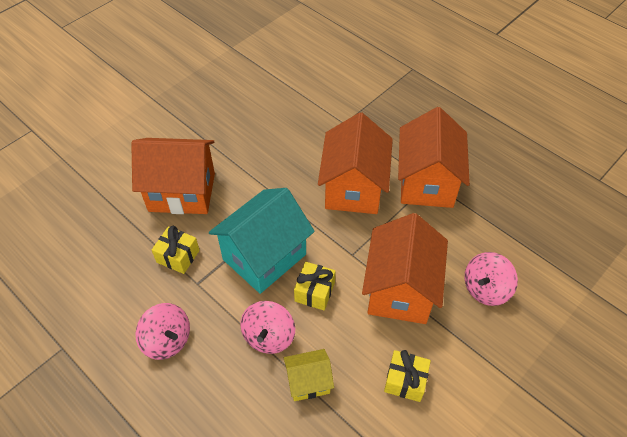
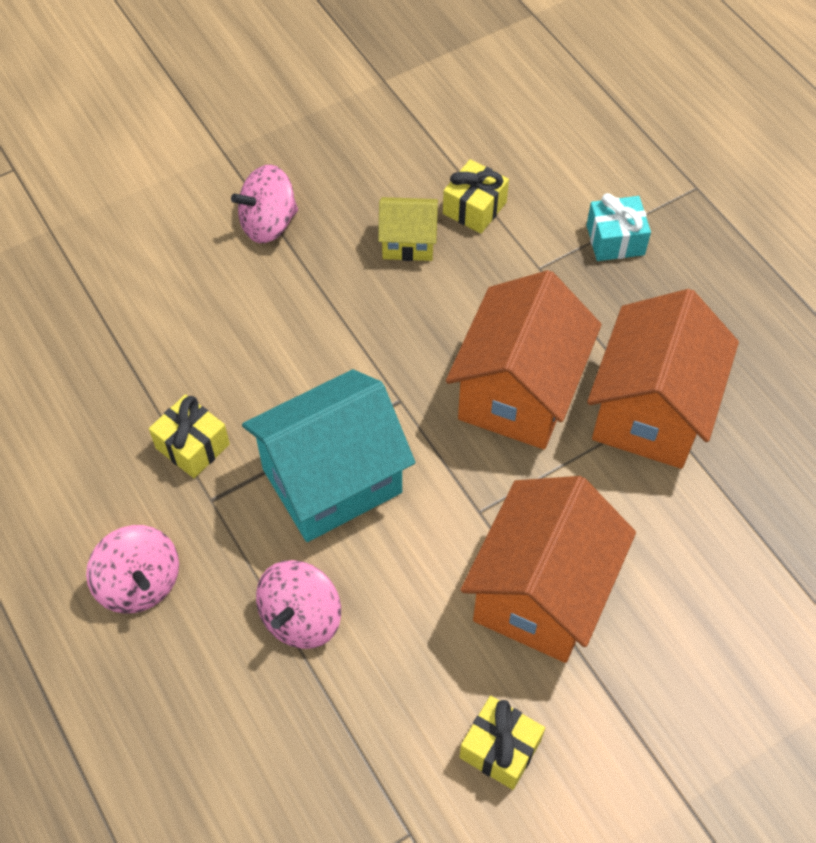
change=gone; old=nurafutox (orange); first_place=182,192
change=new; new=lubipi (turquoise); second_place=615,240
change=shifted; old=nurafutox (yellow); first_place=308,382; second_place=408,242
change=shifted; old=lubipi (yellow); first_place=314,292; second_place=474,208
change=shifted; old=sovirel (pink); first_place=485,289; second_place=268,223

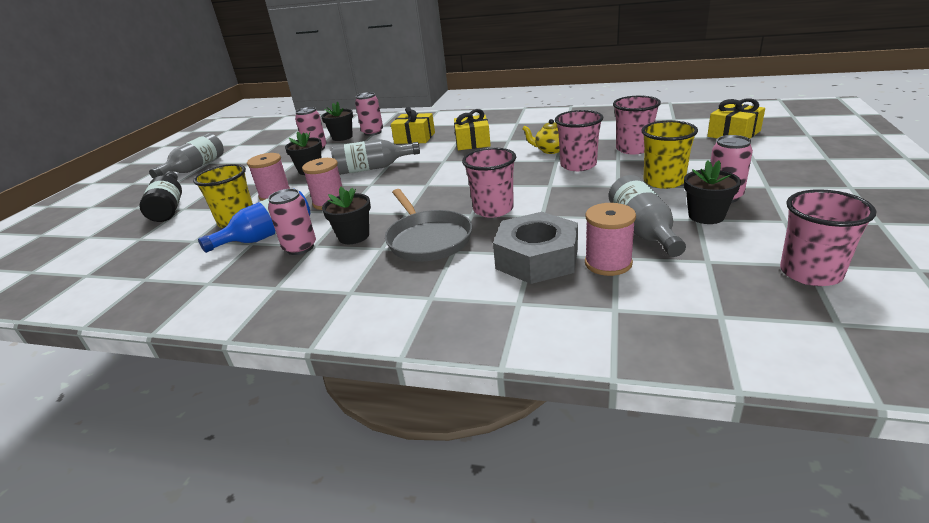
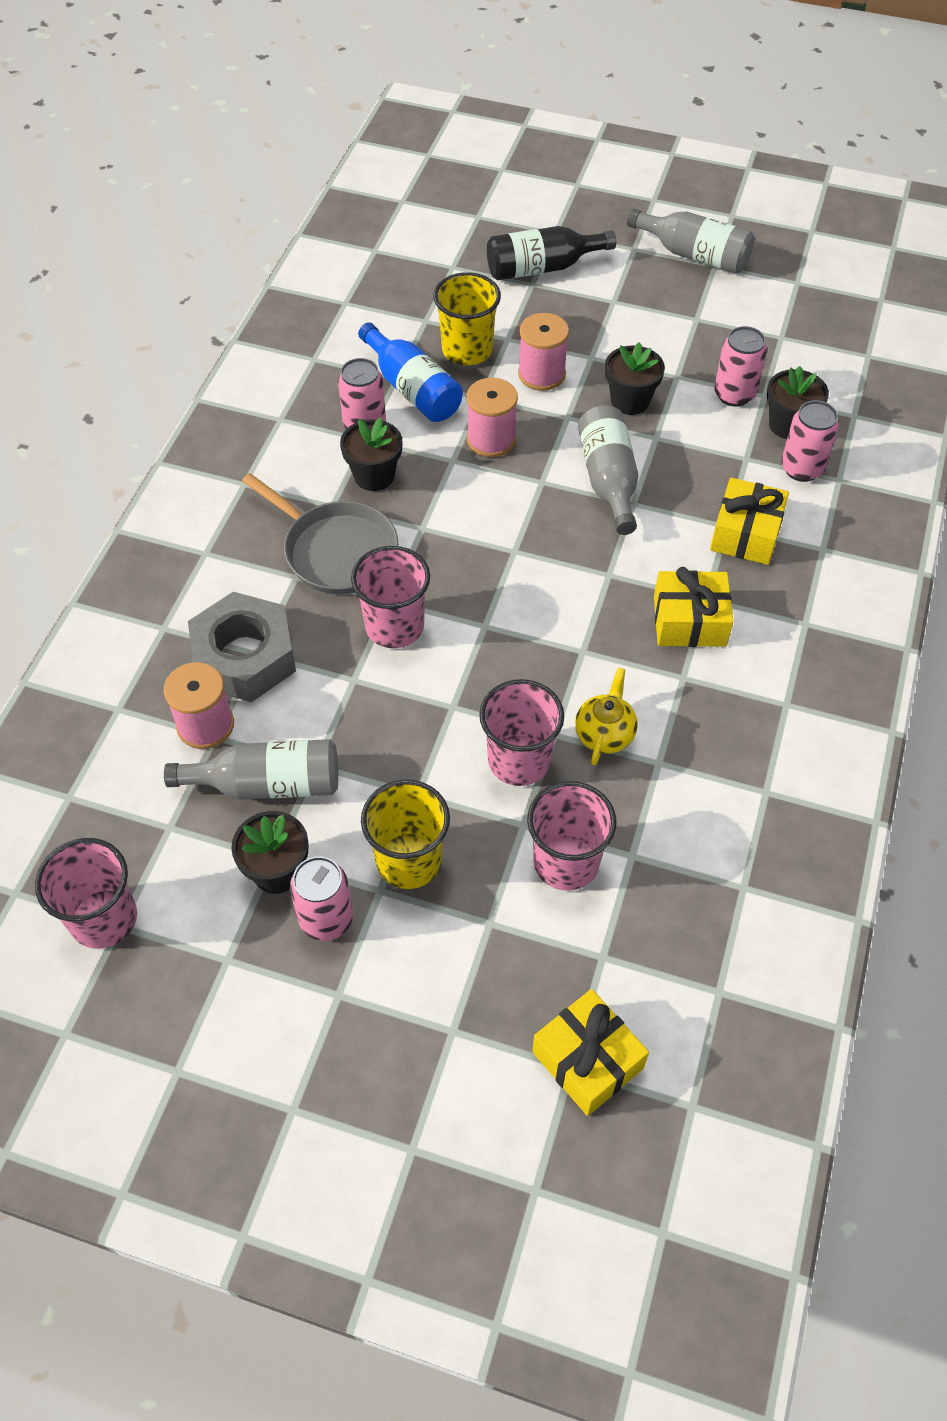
change=rotated; old=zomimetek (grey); first_place=427,239; second_place=336,551; degrees=-120

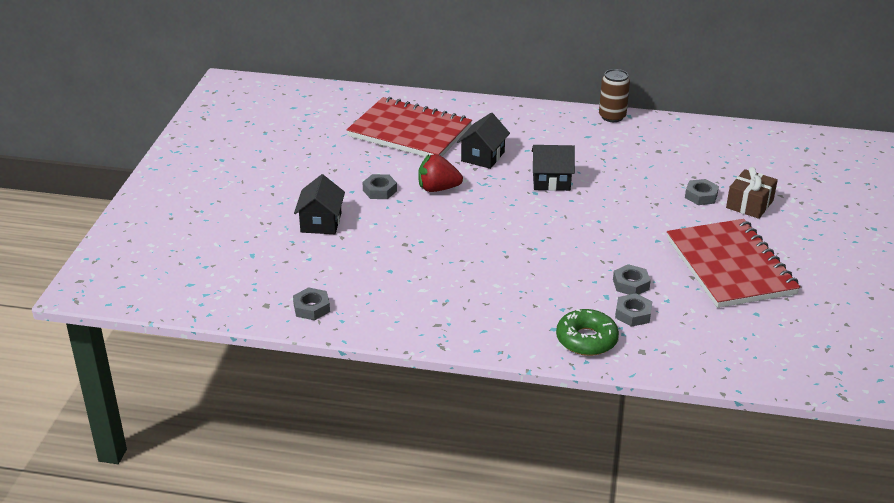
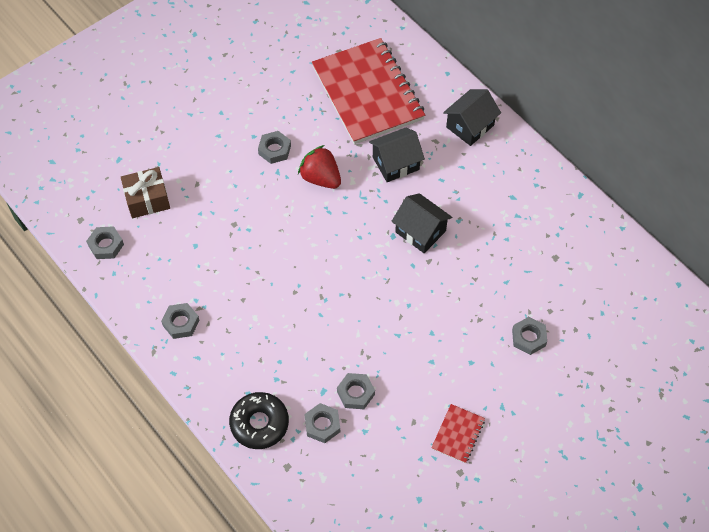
change=gone; old=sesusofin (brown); first_place=612,116
change=new; new=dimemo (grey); second_place=181,323
change=shifted; old=nurafutox (black); first_place=321,222; second_place=470,126
change=shifted; old=lubipi (brown); first_place=749,204; second_place=147,199
change=repainted; old=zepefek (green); new=zepefek (black); first_place=586,340; second_place=259,423
change=scaled; old=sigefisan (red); first_place=730,266; second_place=458,434; factor=0.41

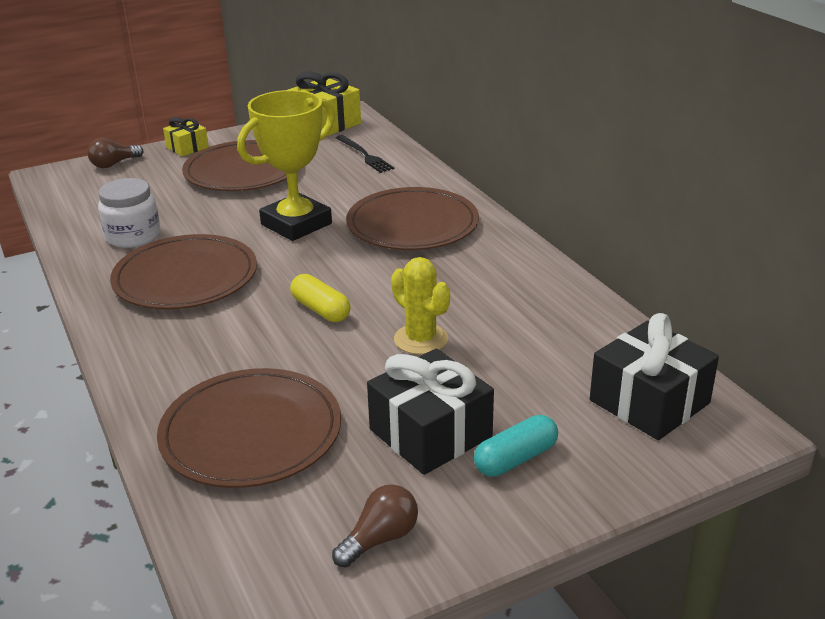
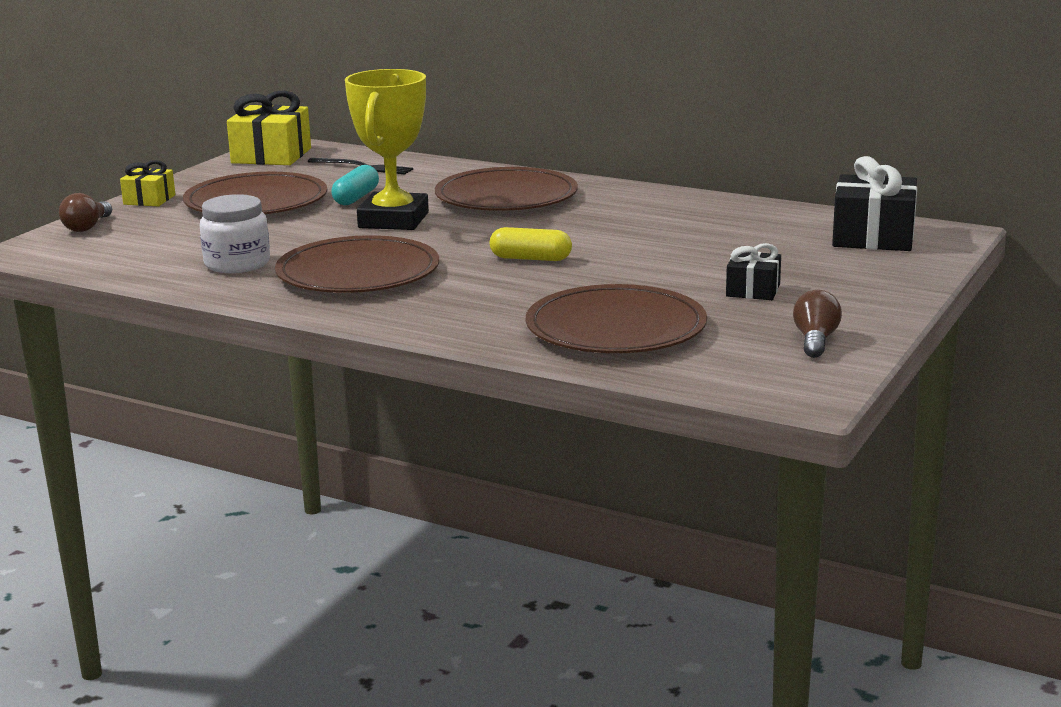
change=gone; old=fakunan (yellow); first_place=421,339
change=shifted; old=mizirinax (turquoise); first_place=516,459; second_place=356,198
change=scaled; old=lubipi (black); first_place=430,433; second_place=753,290; factor=0.57

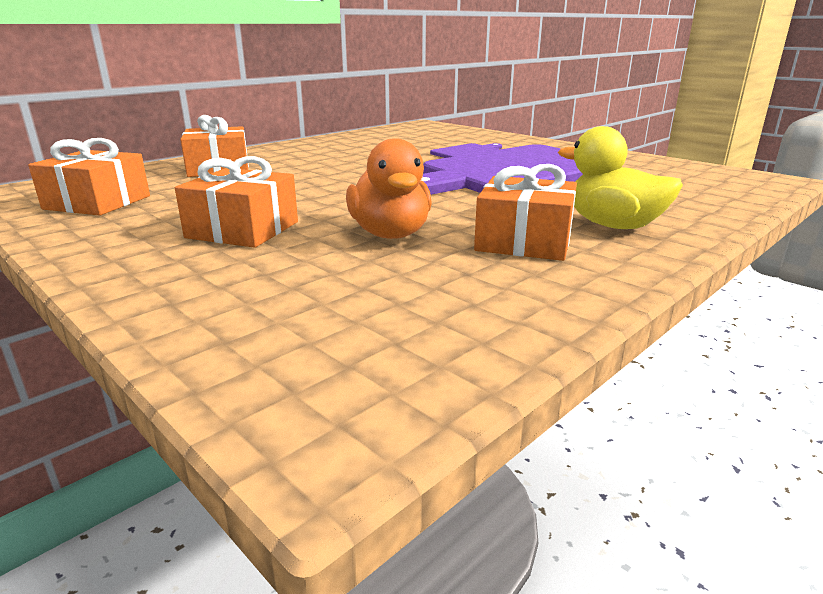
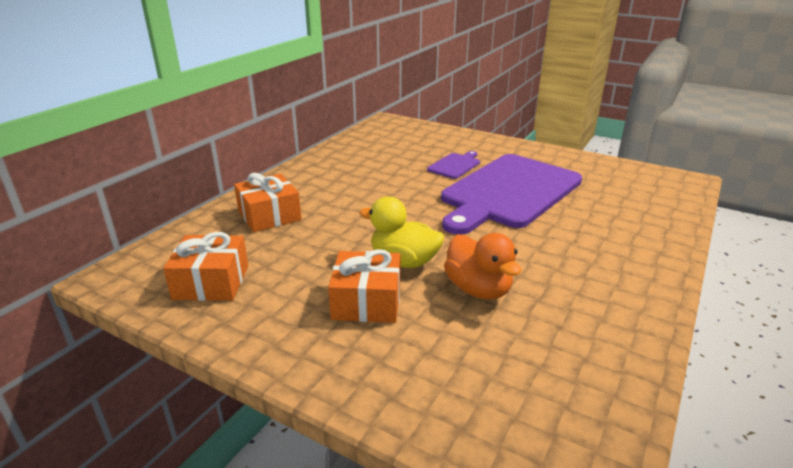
change=gone; old=lubipi (orange); first_place=524,241
change=shifted; old=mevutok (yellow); first_place=613,225; second_place=404,261

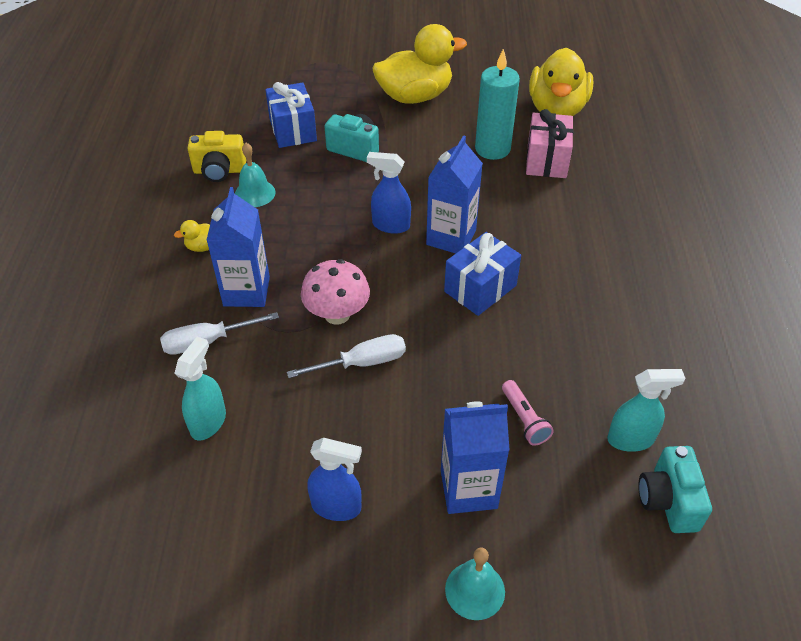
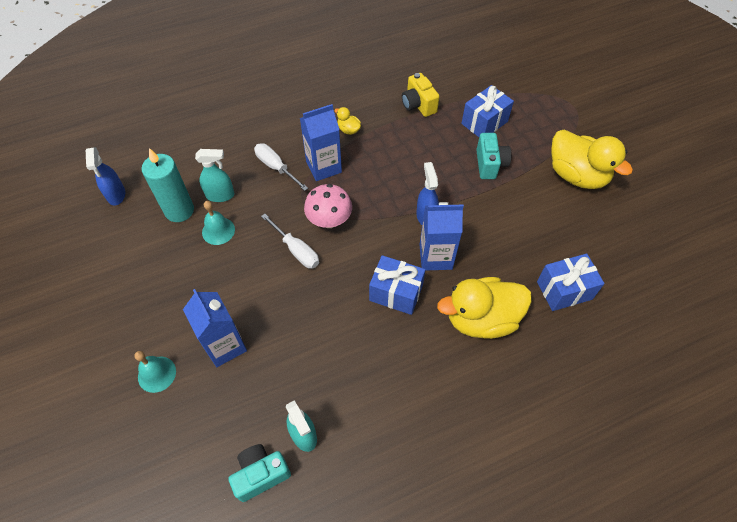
change=gone; old=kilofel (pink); first_place=524,419
change=shifted; old=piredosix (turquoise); first_place=255,193; second_place=218,231
change=shifted; old=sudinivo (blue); first_place=337,507; second_place=116,195
change=shifted; old=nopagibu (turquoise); first_place=492,149; second_place=179,210
change=shifted; old=mevutok (yellow); first_place=557,109; second_place=481,319
change=repainted; old=lubipi (pink); new=lubipi (blue); first_place=546,160; second_place=564,290

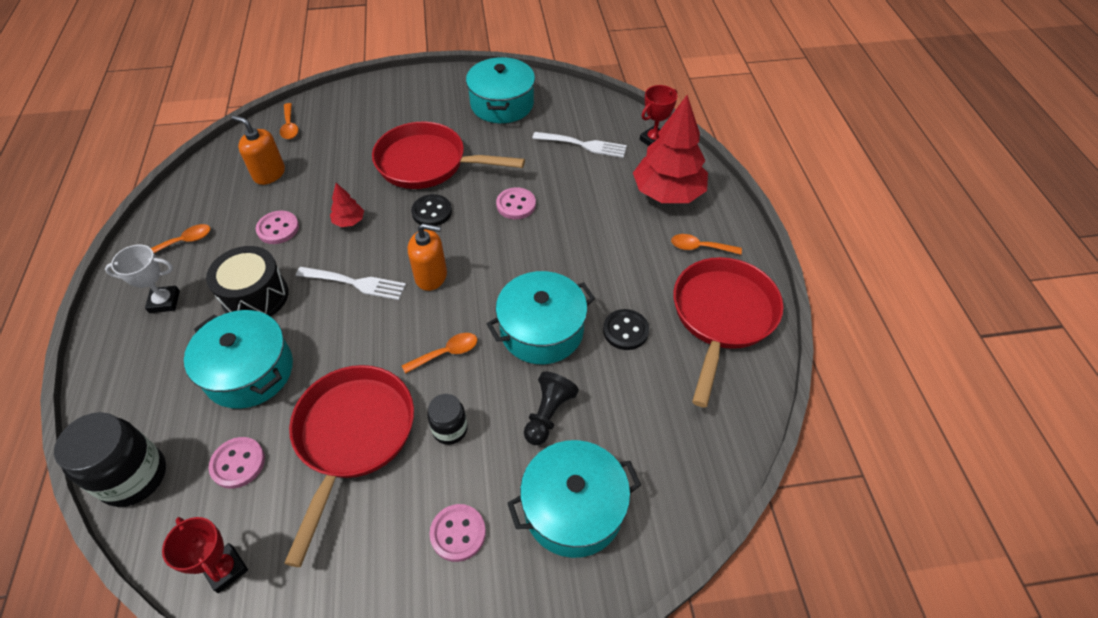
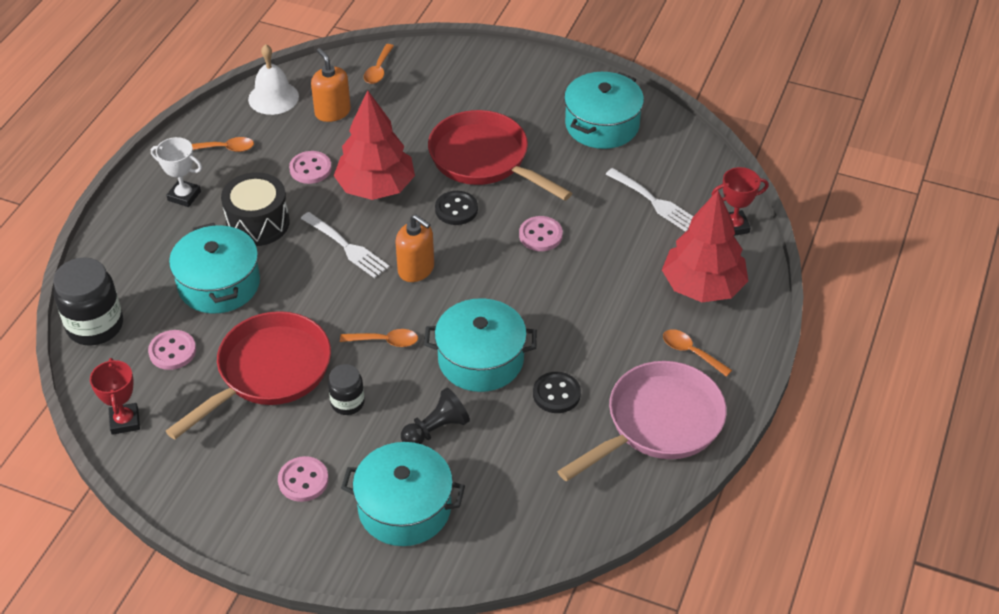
change=new; new=piredosix (white); second_place=273,97
change=repainted; old=zomimetek (red); new=zomimetek (pink); first_place=722,317; second_place=658,423
change=scaled; old=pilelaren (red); first_place=349,221; second_place=376,187; factor=2.28

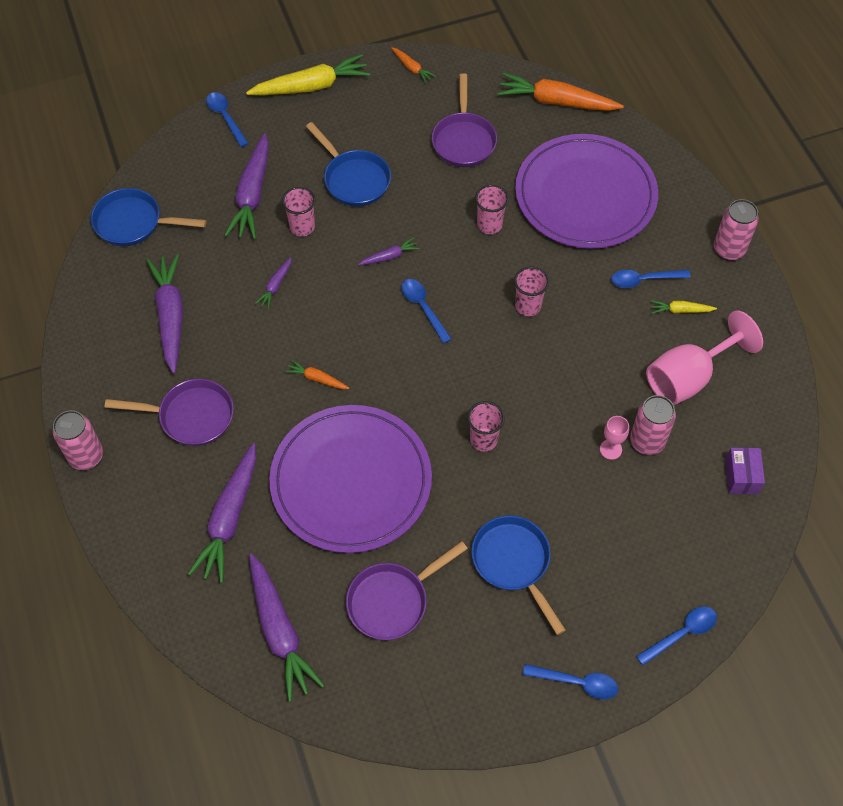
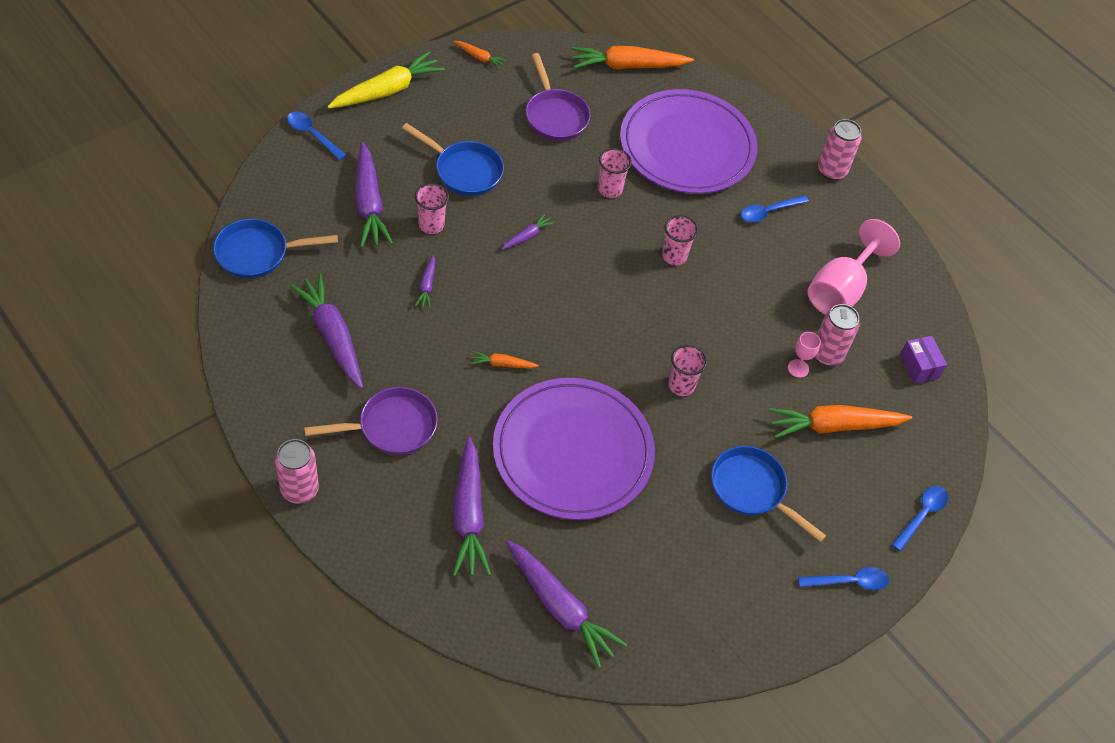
change=gone; old=zomimetek (purple); first_place=392,601
change=gone; old=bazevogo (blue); first_place=423,307
change=gone; old=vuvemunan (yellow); first_place=681,310
change=new; new=vuvemunan (orange); second_place=834,426

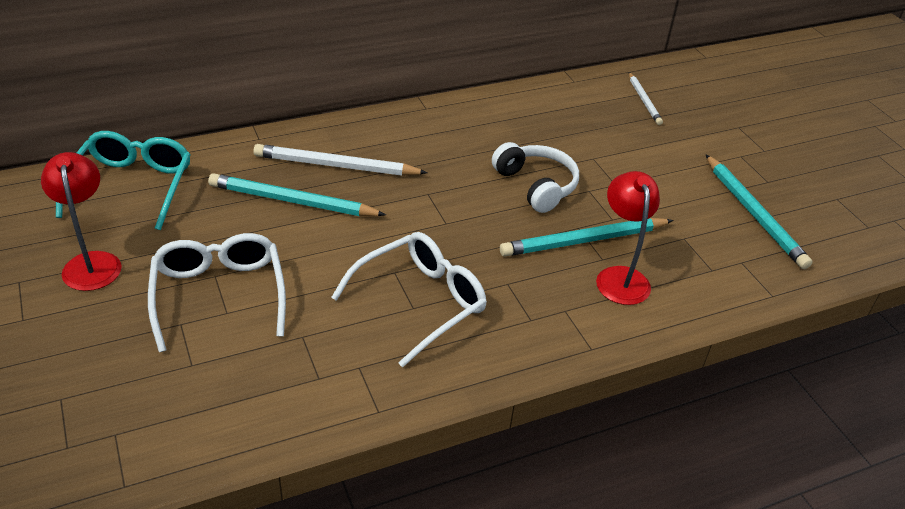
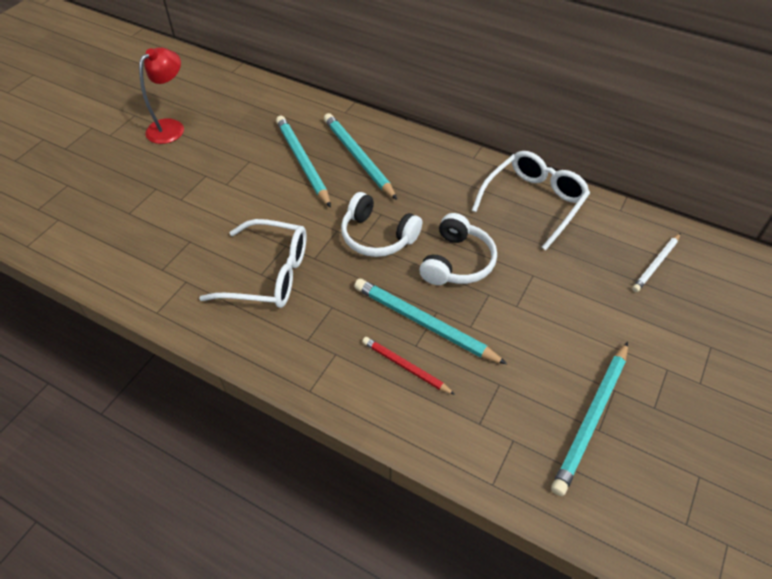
change=gone; old=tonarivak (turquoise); first_place=132,186
change=new; new=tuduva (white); second_place=377,236
change=shifted; old=tonarivak (white); first_place=219,295; second_place=534,202
change=swapped; old=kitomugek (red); new=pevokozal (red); first_place=620,277; second_place=405,367
change=repainted; old=pevokozal (white); new=pevokozal (turquoise); first_place=336,166; second_place=358,158

